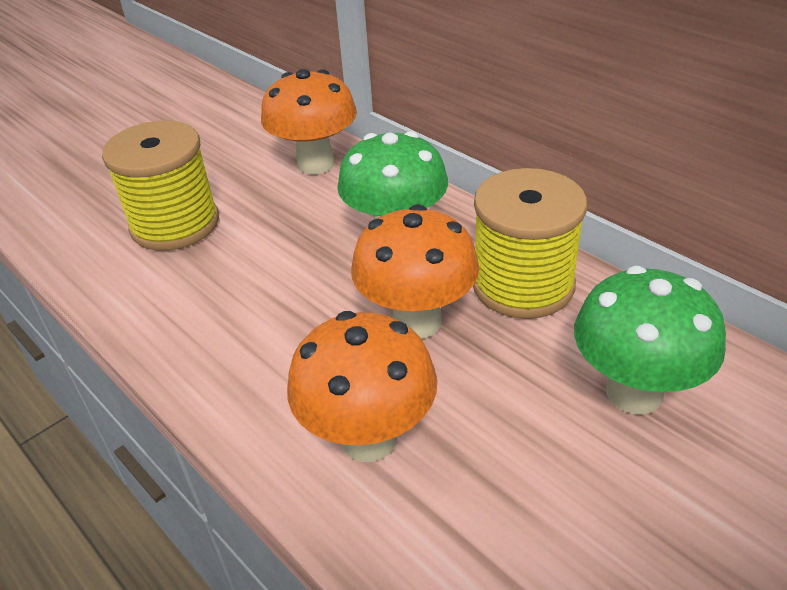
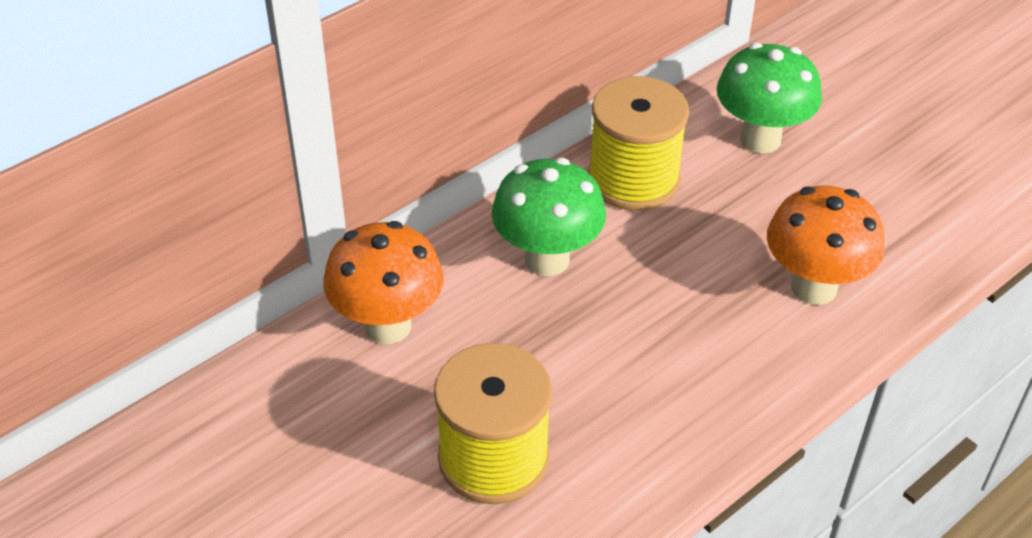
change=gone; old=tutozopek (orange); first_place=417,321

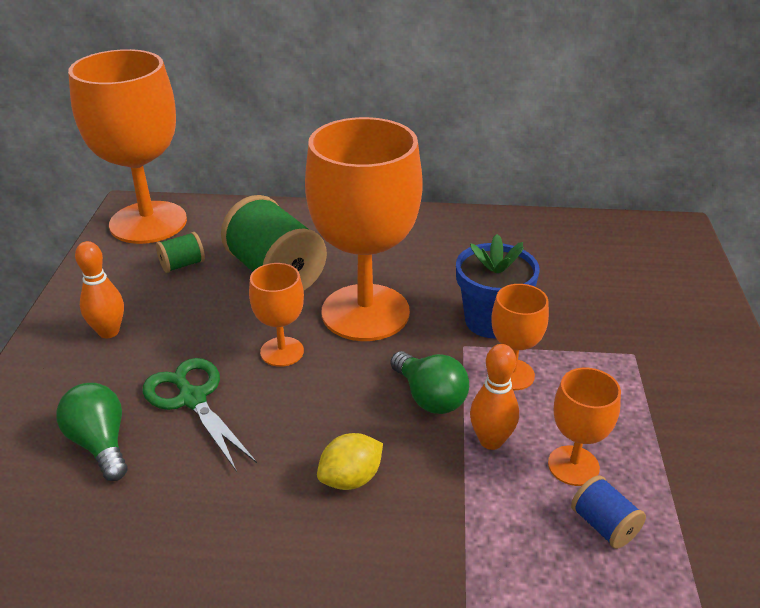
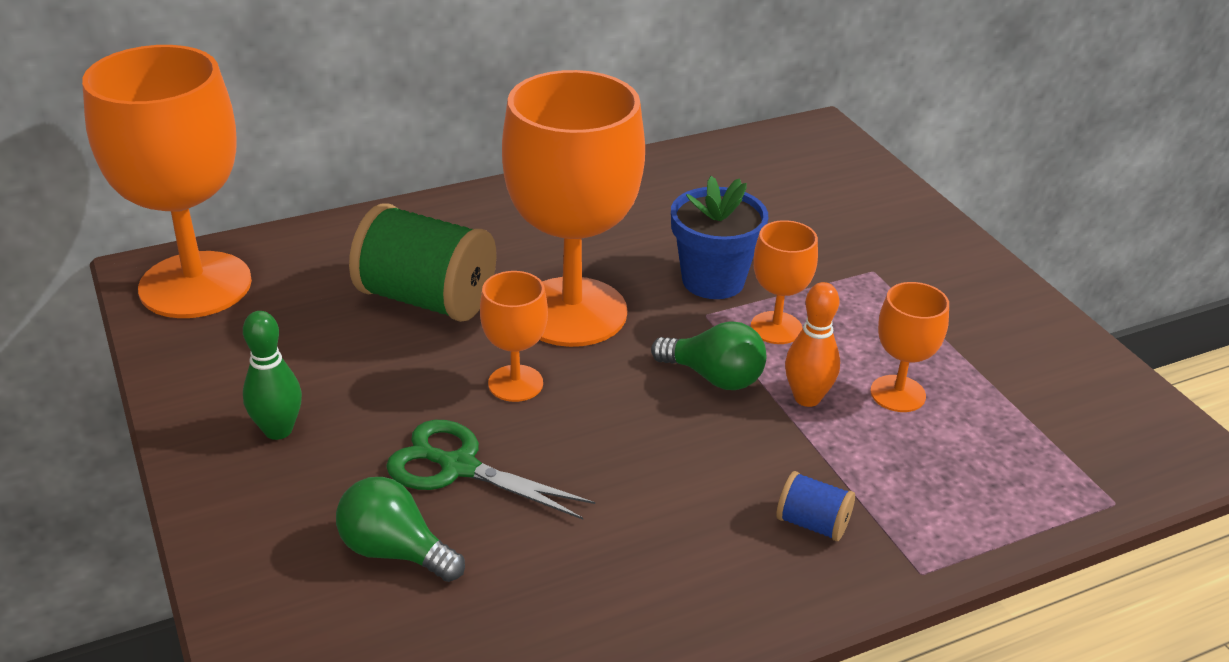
change=gone; old=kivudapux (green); first_place=182,265
change=gone; old=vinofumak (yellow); first_place=351,479
change=shifted; old=kivudapux (blue); first_place=604,525; second_place=812,523
change=repainted; old=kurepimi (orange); new=kurepimi (green); first_place=109,332; second_place=278,430

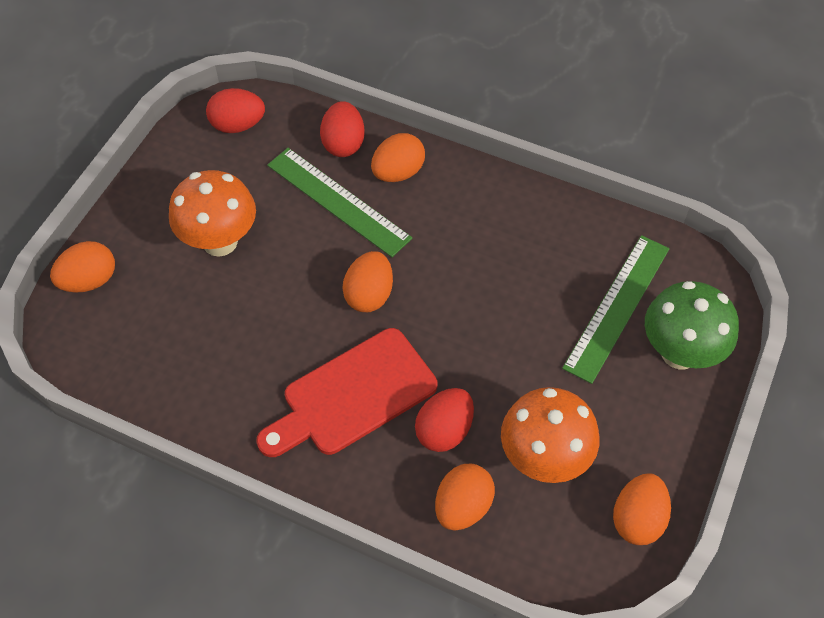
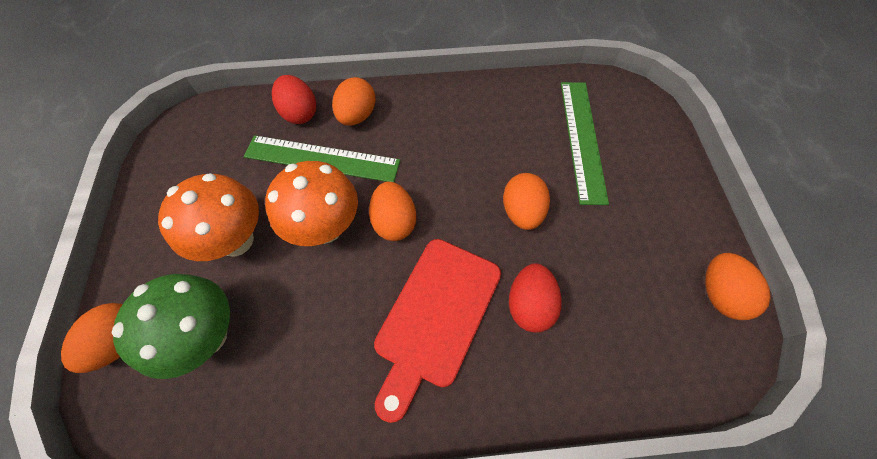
change=gone; old=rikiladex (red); first_place=238,125
change=shifted; old=rikiladex (orange); first_place=462,506; second_place=522,212
change=shifted; old=tutozopek (orange); first_place=543,459; second_place=326,228
change=shifted; old=tutozopek (green); first_place=679,353; second_place=207,336

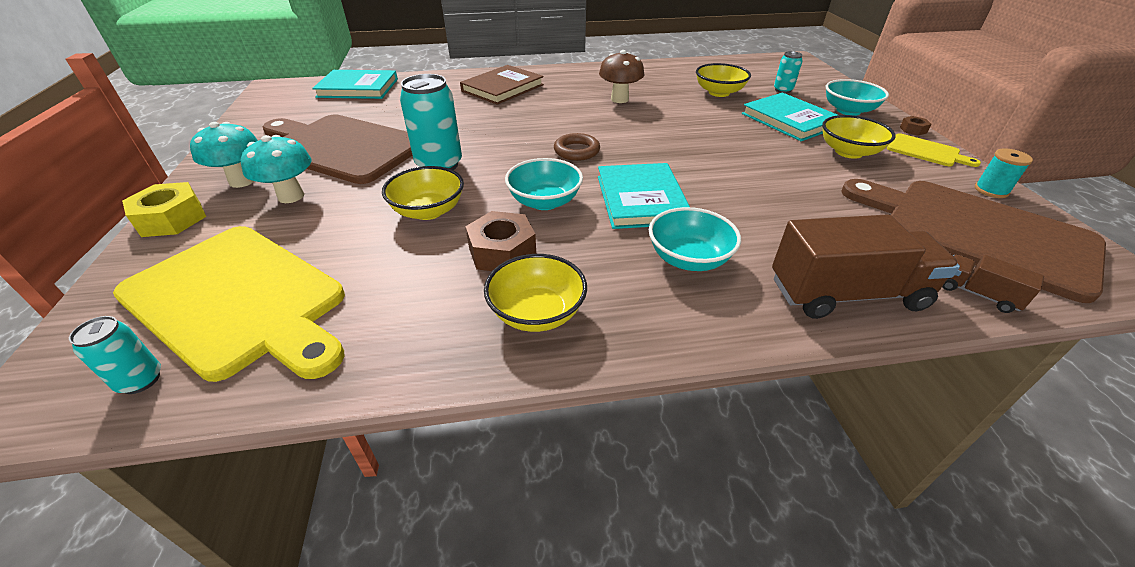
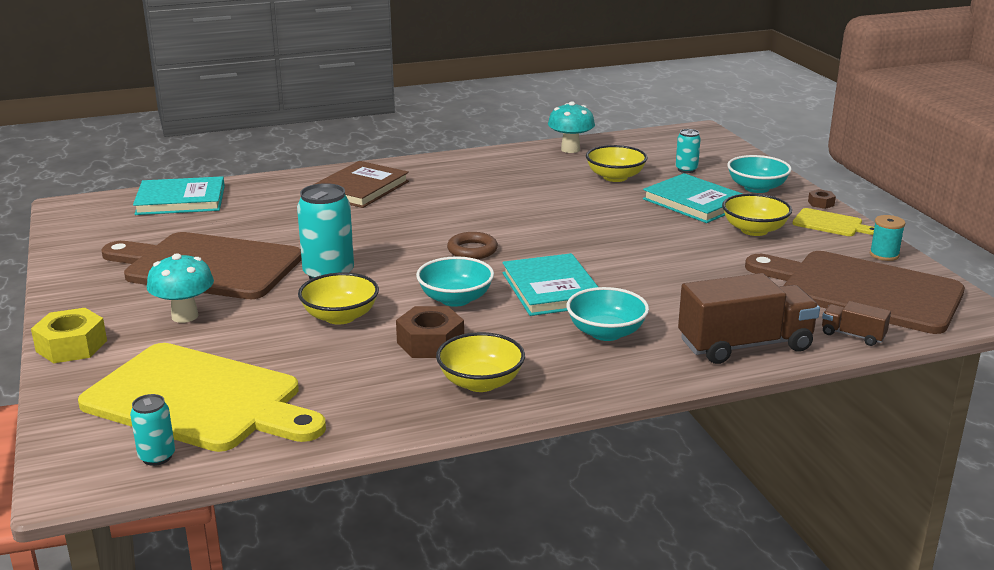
change=gone; old=tutozopek (brown); first_place=619,99
change=shifted; old=tutozopek (turquoise); first_place=242,181; second_place=570,149

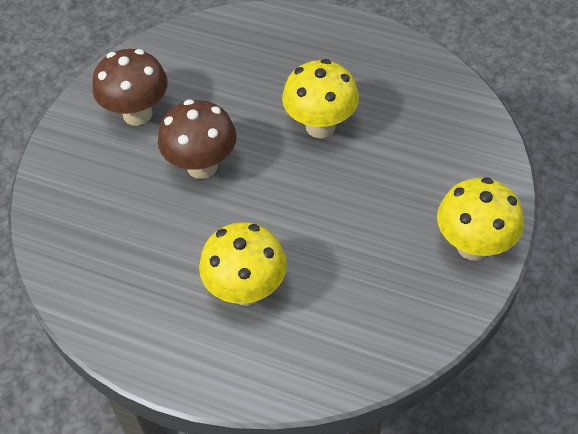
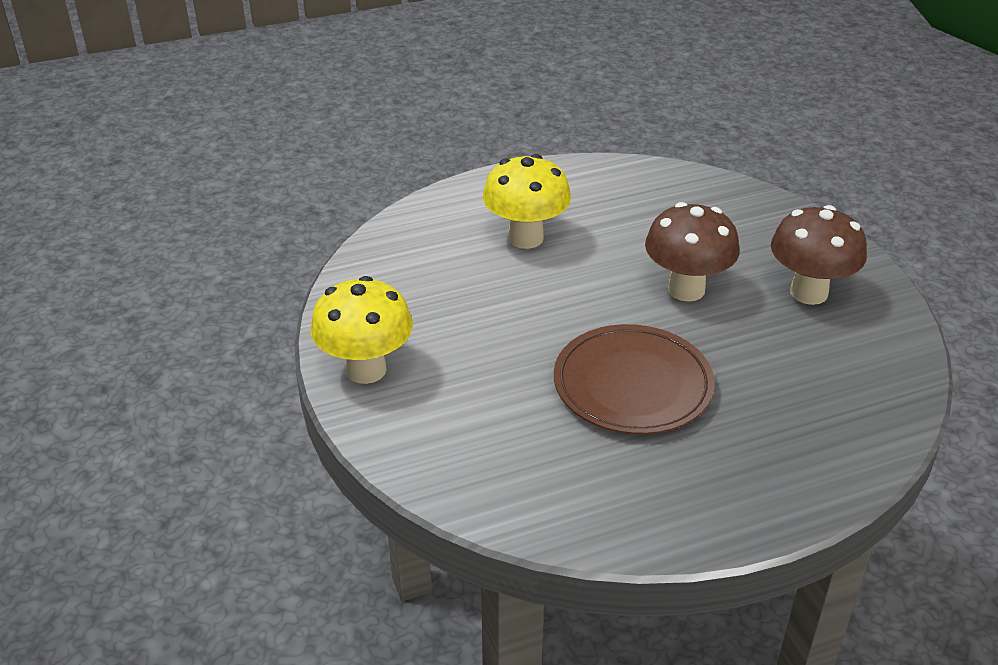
change=swapped; old=tutozopek (yellow); new=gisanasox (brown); first_place=320,126; second_place=632,385

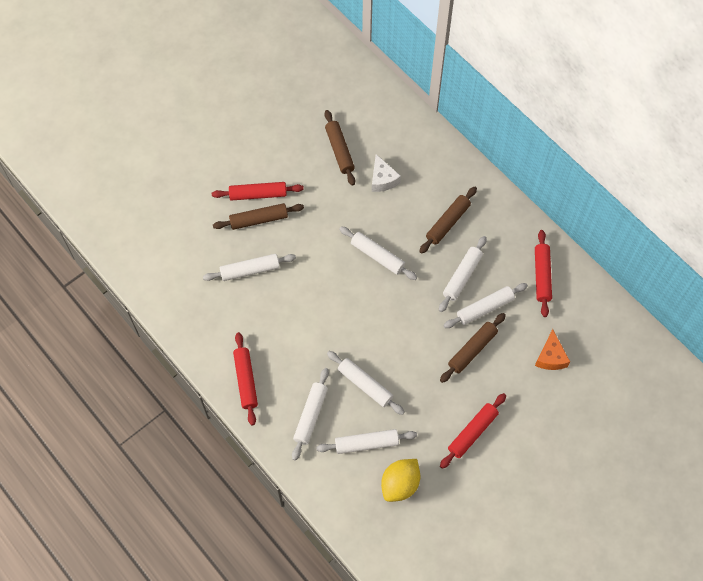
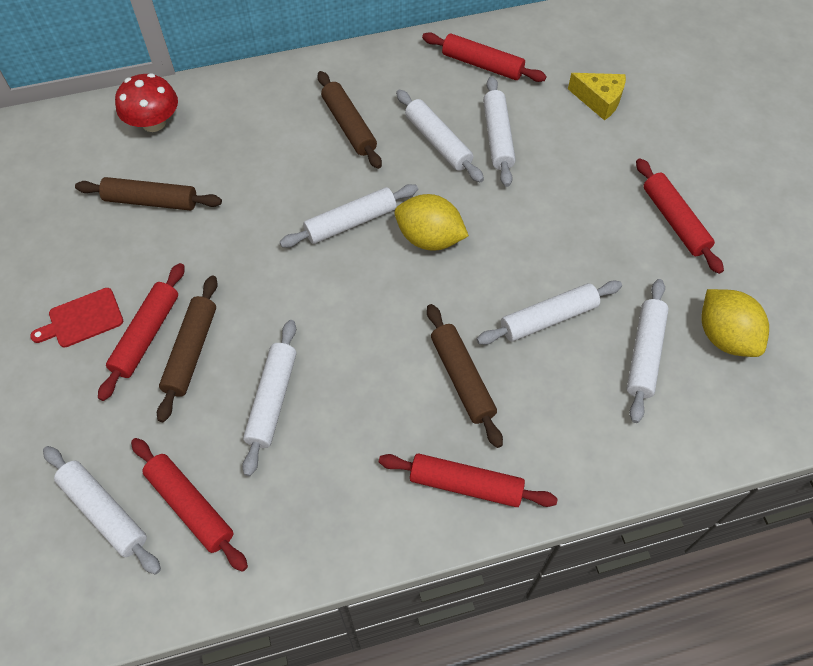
change=gone; old=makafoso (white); first_place=383,179
change=new; new=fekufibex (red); second_place=82,319
change=new; new=tutozopek (red); second_place=154,123
change=new; new=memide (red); second_place=190,506
change=new; new=vinofumak (yellow); second_place=429,238
change=shifted; old=memide (white); first_place=310,415; second_place=104,512
change=shifted; old=memide (brown); first_place=472,350; second_place=462,378
change=repainted; old=makafoso (orange); new=makafoso (yellow); first_place=550,357; second_place=599,100

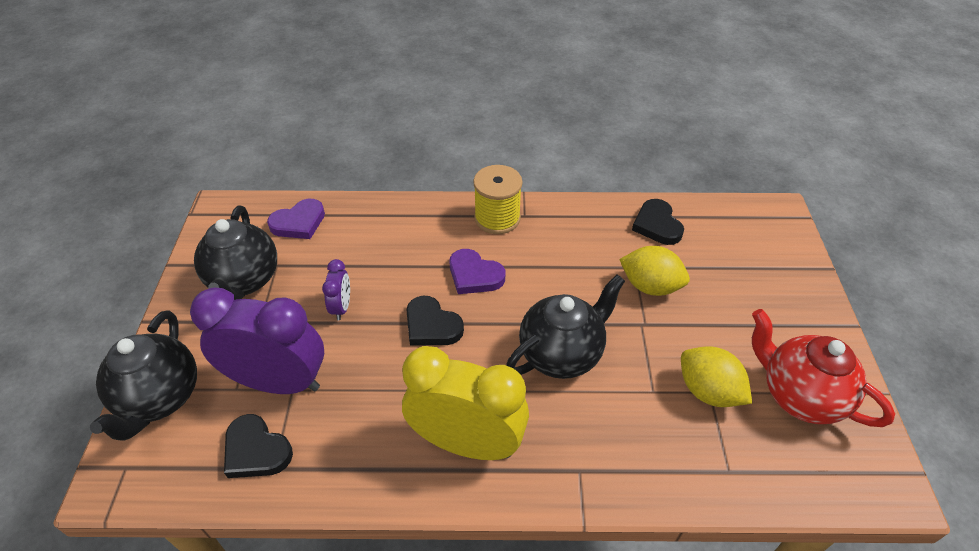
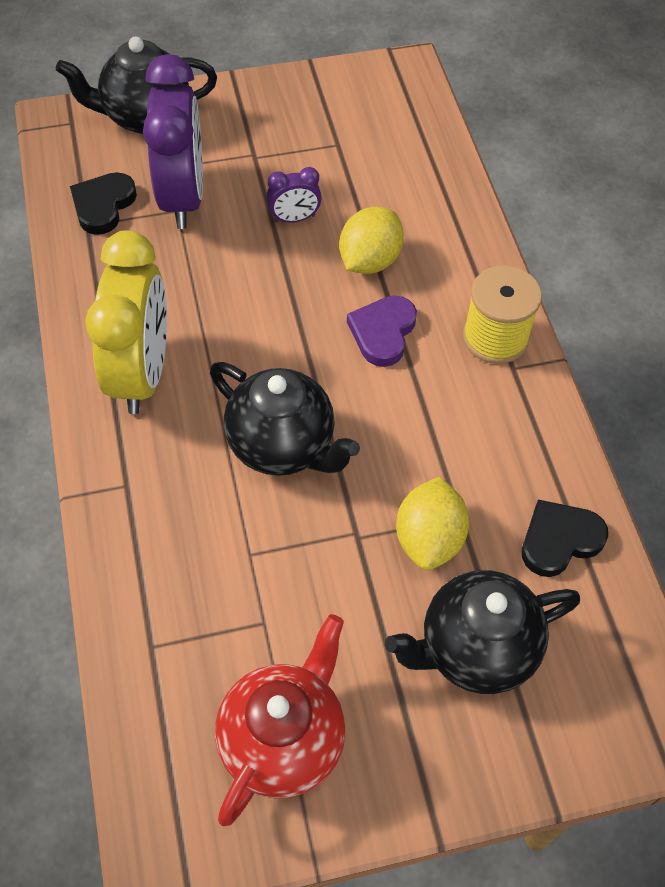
change=gone; old=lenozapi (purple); first_place=299,223
change=gone; old=lenozapi (black); first_place=432,325
change=shifted; old=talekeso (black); first_place=244,281; second_place=475,649
change=shifted; old=vinofumak (yellow); first_place=708,391; second_place=369,260

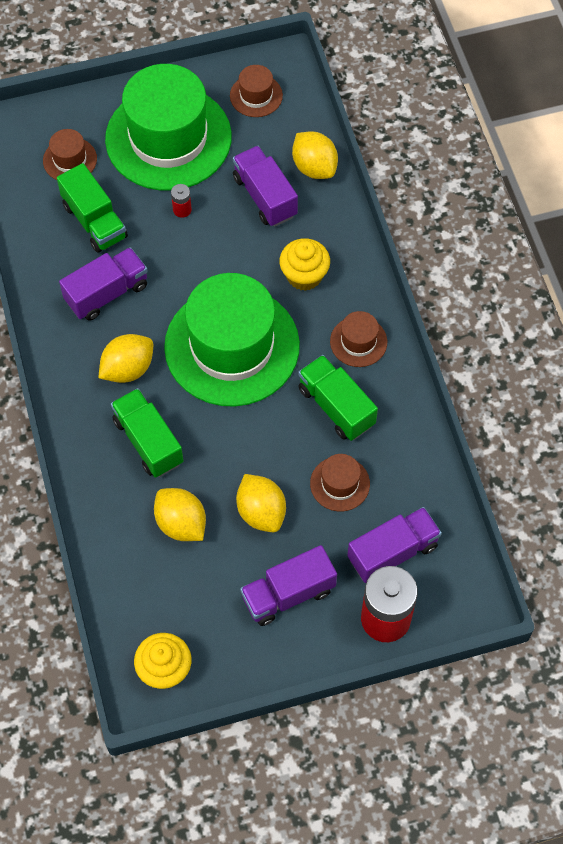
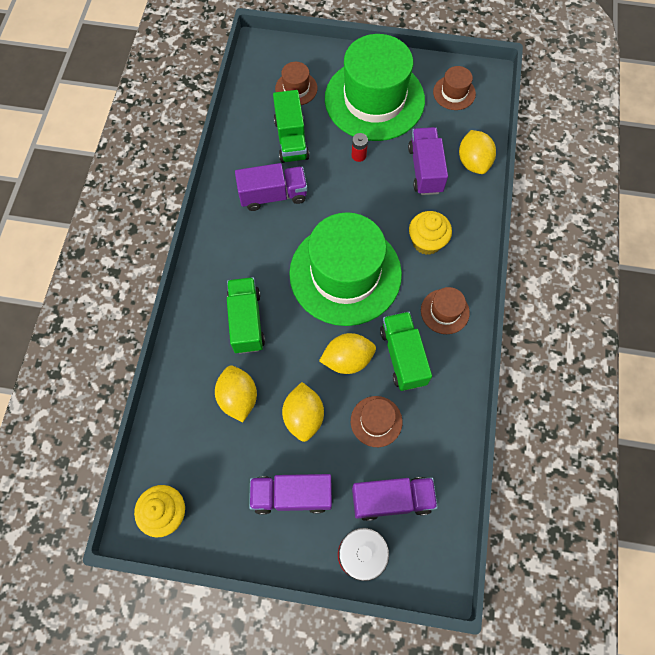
change=shifted; old=vinofumak (yellow); first_place=128,369; second_place=347,359

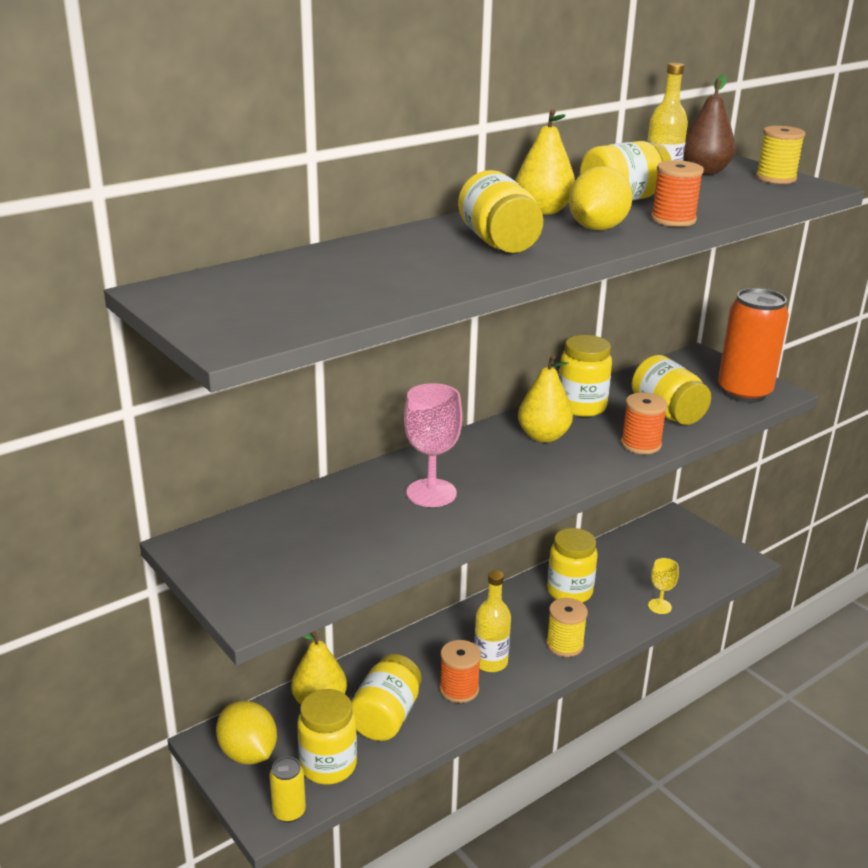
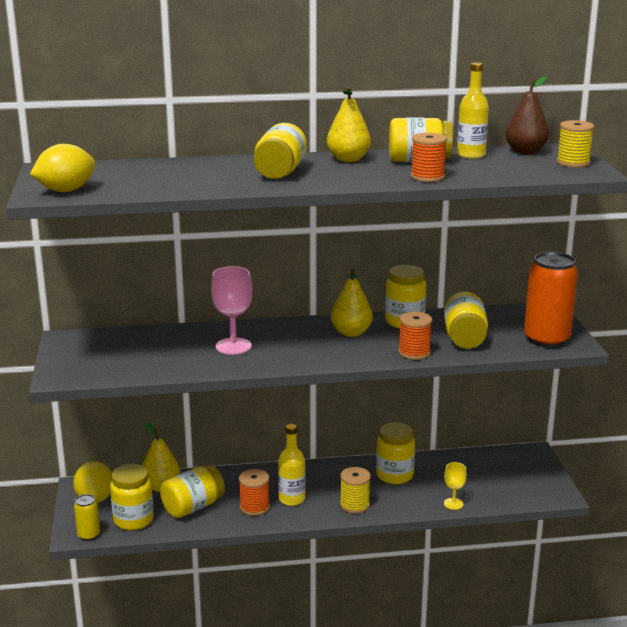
change=shifted; old=vinofumak (yellow); first_place=597,228; second_place=66,190

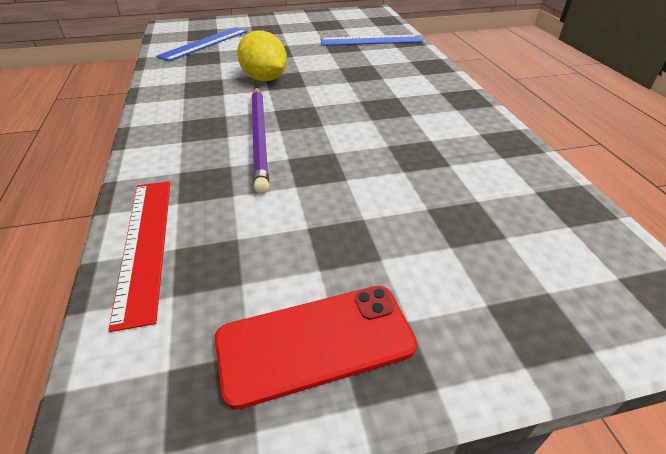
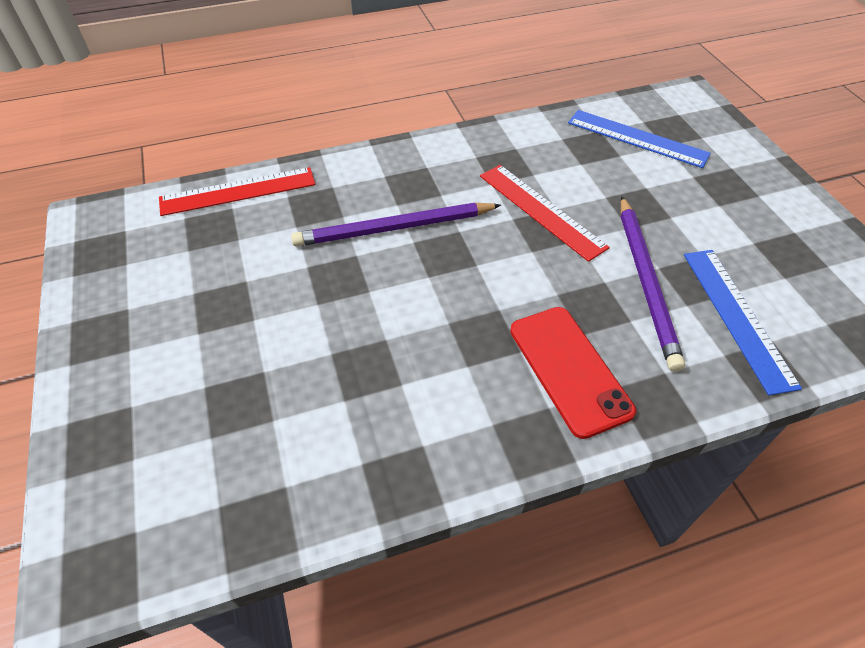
change=new; new=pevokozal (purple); second_place=646,281
change=shifted; old=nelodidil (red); first_place=315,342; second_place=569,369
change=swapped; old=vinofumak (yellow); new=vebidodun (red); first_place=264,79; second_place=541,210

